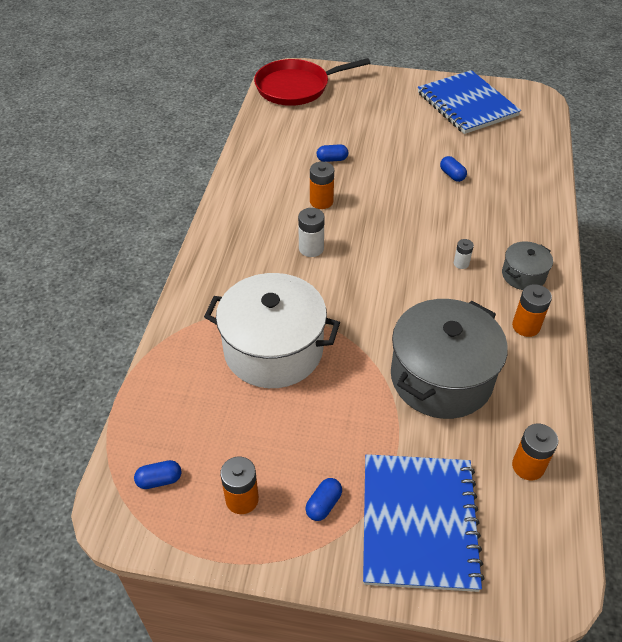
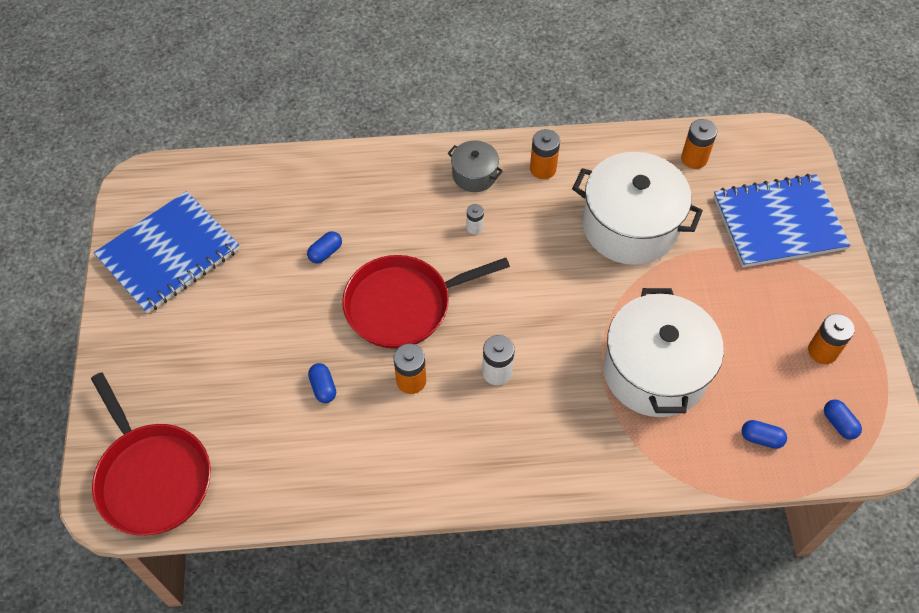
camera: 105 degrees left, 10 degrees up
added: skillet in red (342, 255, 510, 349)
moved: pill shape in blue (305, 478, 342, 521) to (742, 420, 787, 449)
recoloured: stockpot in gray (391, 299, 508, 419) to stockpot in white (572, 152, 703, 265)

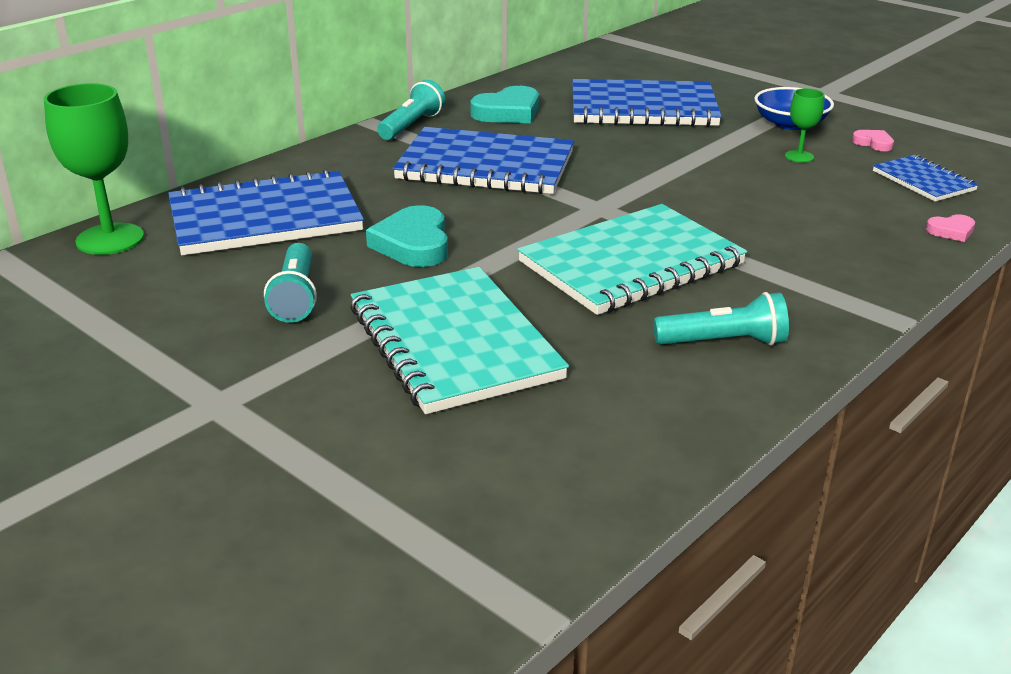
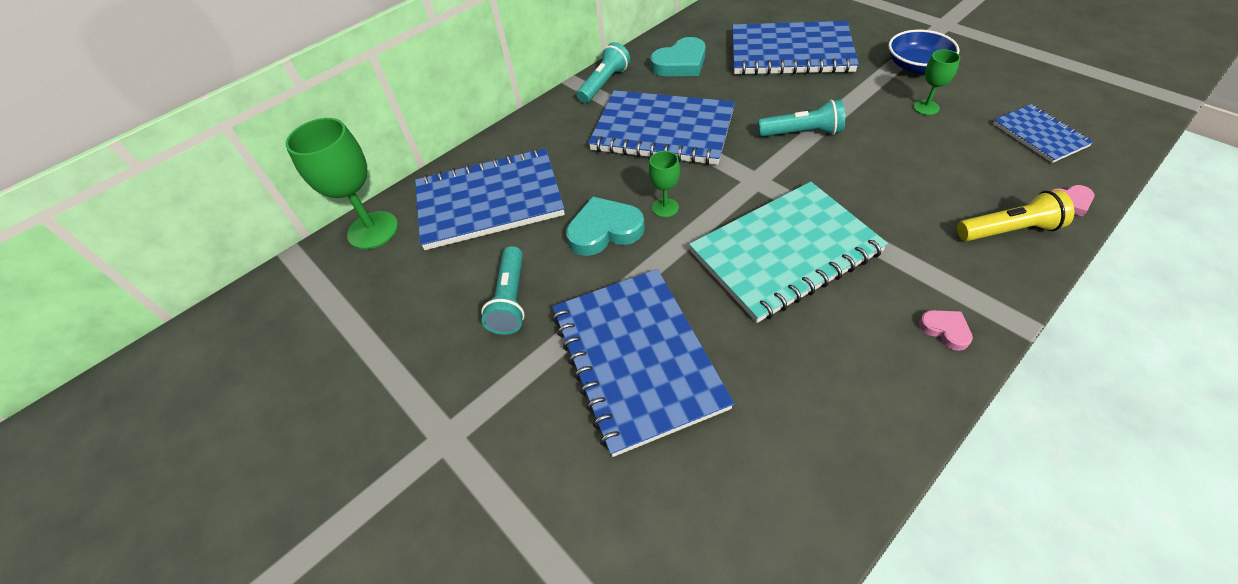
camera: 10 degrees right, 20 degrees up
added: chalice in emerald (649, 151, 680, 218); torch in yellow (957, 190, 1074, 241)
moved: torch in turquoise (653, 292, 789, 346) to (758, 100, 845, 137); heart shape in pink (852, 130, 894, 151) to (919, 310, 973, 351)
recoloured: notepad in turquoise (350, 267, 569, 414) to notepad in blue (552, 269, 734, 457)
turned: heart shape in turquoise (366, 205, 448, 267) = (566, 196, 645, 256) 75 degrees clockwise

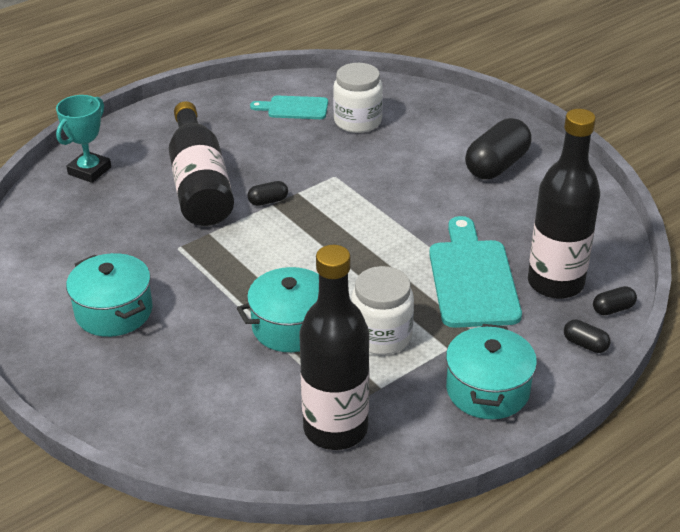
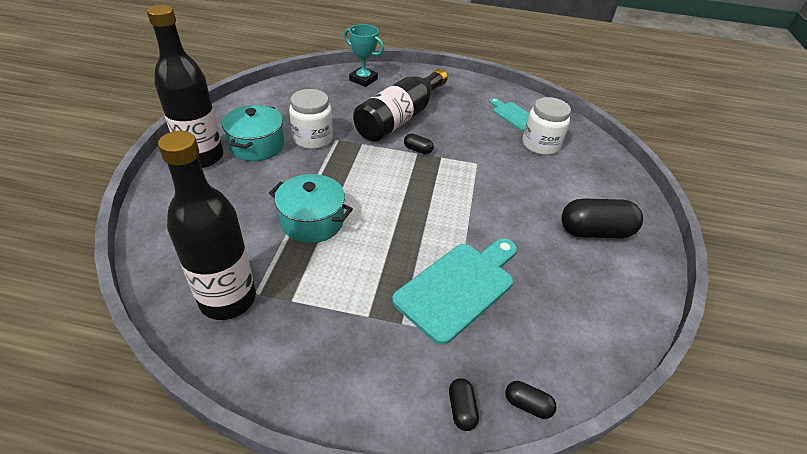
camera: 45 degrees right, 5 degrees up
removed: stockpot in turquoise (446, 324, 537, 419)
moved: jam jar in white (351, 266, 414, 355) to (289, 89, 333, 149); flask in black (528, 109, 600, 299) to (147, 5, 223, 168)
turned: award cup in turquoise (56, 95, 111, 183) = (344, 24, 384, 87) 45 degrees clockwise

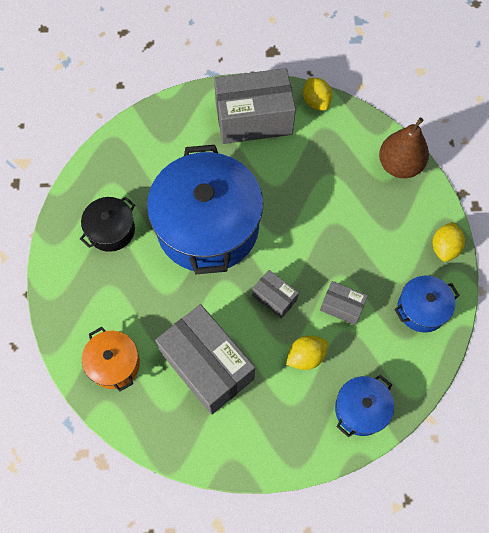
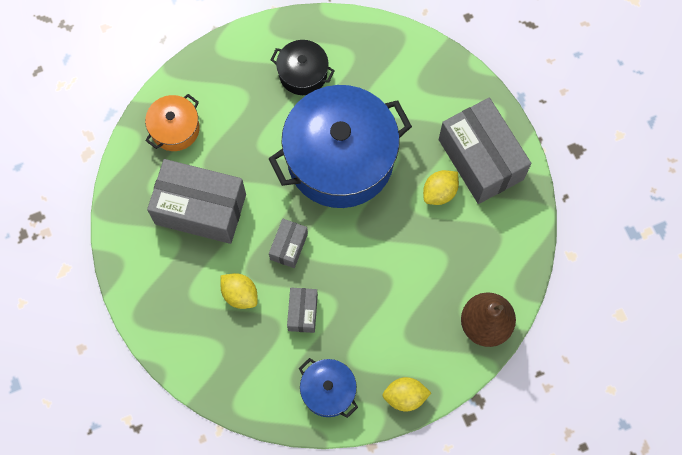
camera: 70 degrees right, 5 degrees up
removed: stockpot in blue (335, 375, 394, 437)
moved: citrus fruit in yellow (303, 78, 332, 111) to (423, 170, 459, 205)
turned: parcel in gray (155, 304, 255, 415) = (147, 159, 246, 244) 75 degrees clockwise

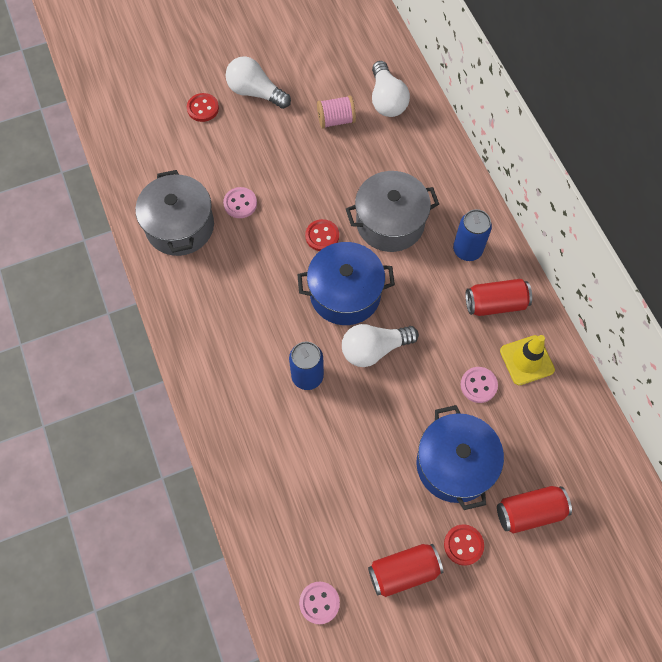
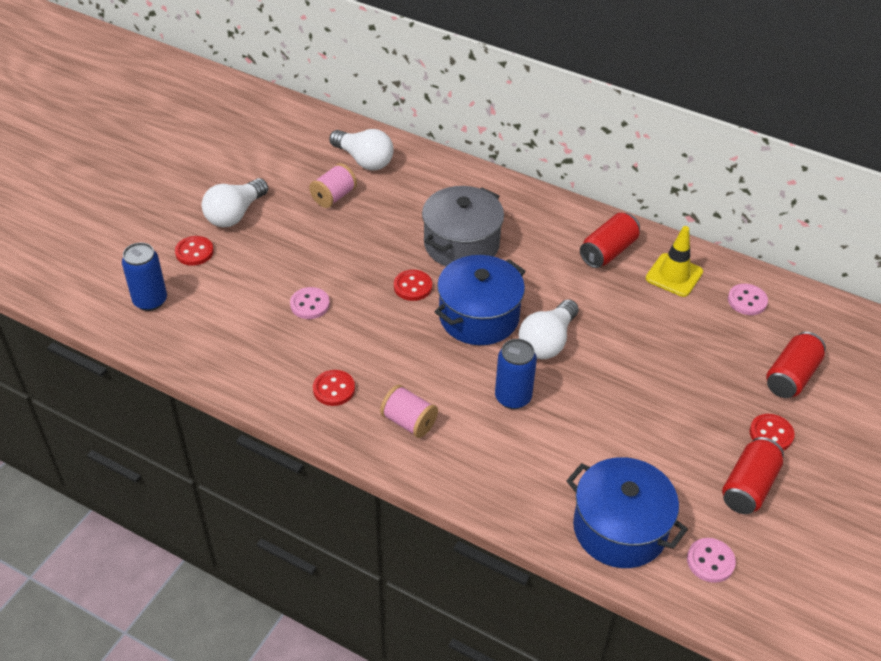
camera: 40 degrees left, 20 degrees down
removed: stockpot in gray (135, 170, 214, 256)
added: button in red (313, 370, 355, 406); spool in pink (380, 385, 438, 438)
moved: stockpot in blue (416, 405, 504, 510) to (566, 457, 688, 568); can in blue (453, 209, 492, 261) to (122, 242, 167, 311); button in pink (461, 367, 498, 403) to (728, 284, 768, 315)
turned: bulb in white (226, 56, 291, 109) = (202, 178, 268, 227) 45 degrees counterclockwise

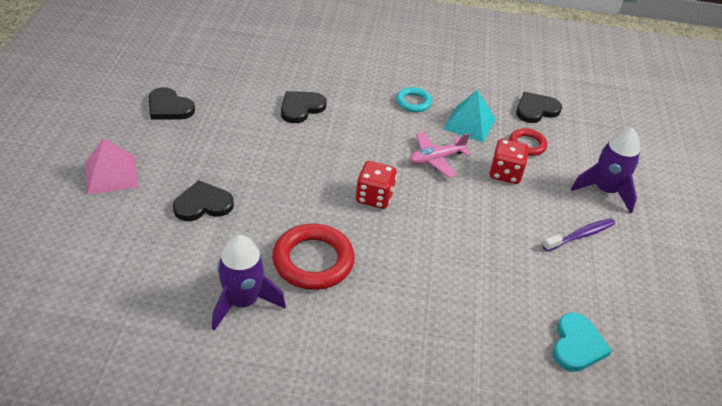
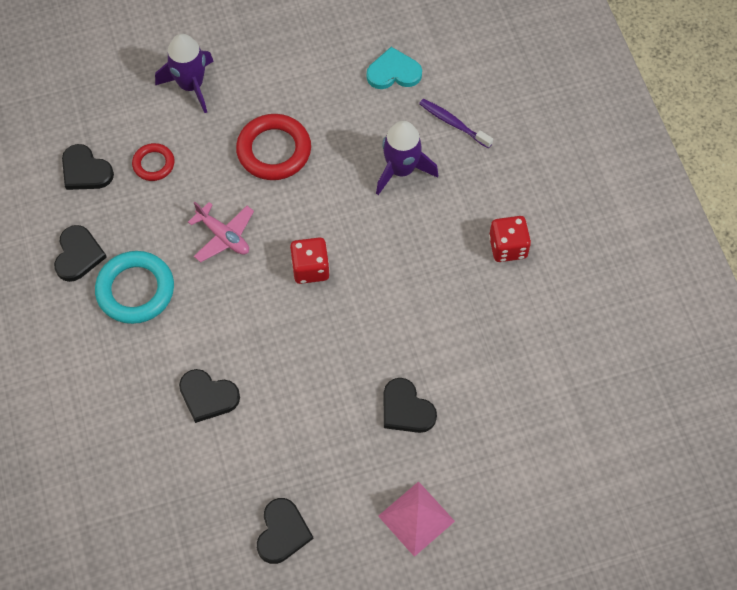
camera: 110 degrees left, 20 degrees up
removed: pyramid shape in turquoise (443, 90, 496, 143)
added: heart shape in black (54, 225, 107, 282)
moved: spaceship in purple (212, 235, 286, 331) to (376, 121, 438, 195); torus in red (272, 224, 355, 290) to (236, 114, 311, 180); die in red (490, 139, 529, 184) to (489, 216, 531, 262); dental brush in purple (543, 218, 615, 251) to (419, 99, 493, 148)
resized: torus in turquoise (396, 87, 432, 112) = (95, 251, 174, 324) x1.78

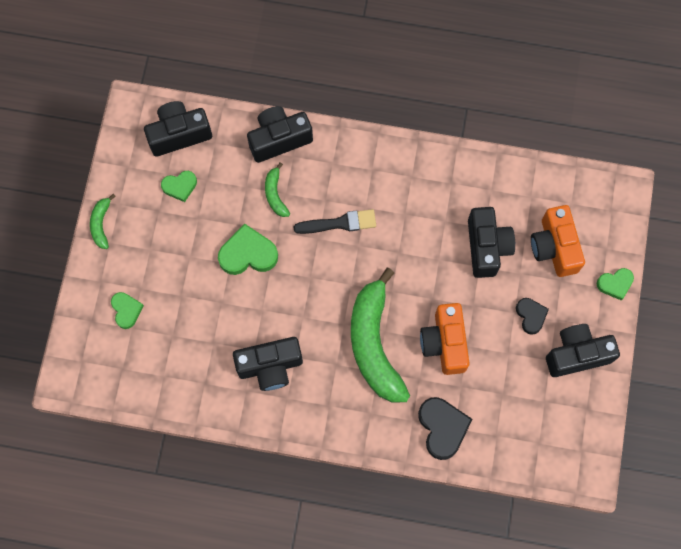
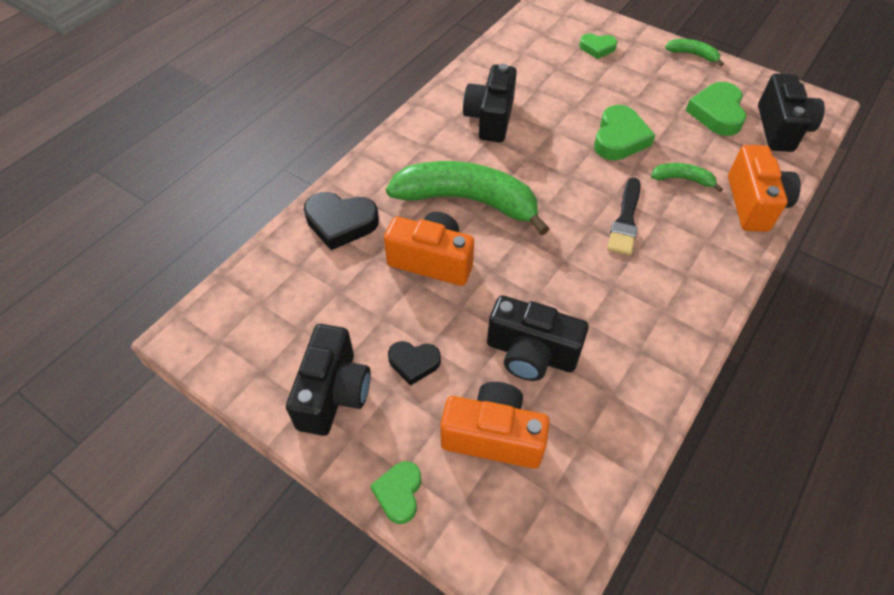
camera: 115 degrees right, 20 degrees down
recoloured: photo camera in black (247, 106, 313, 163) to photo camera in orange-coloured (728, 145, 801, 232)
resized: heart shape in emerald (161, 171, 197, 202) = (685, 82, 746, 136) x1.63

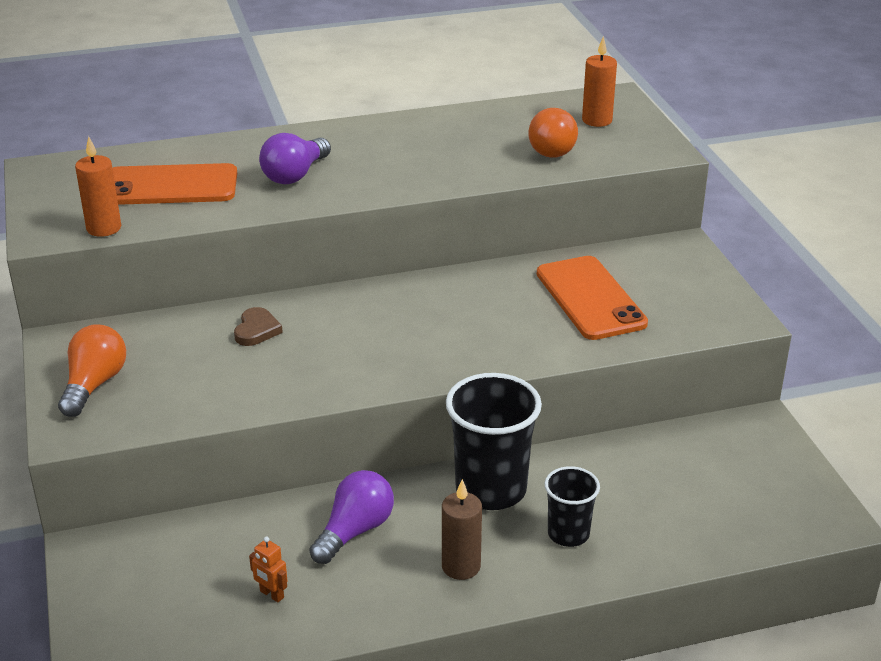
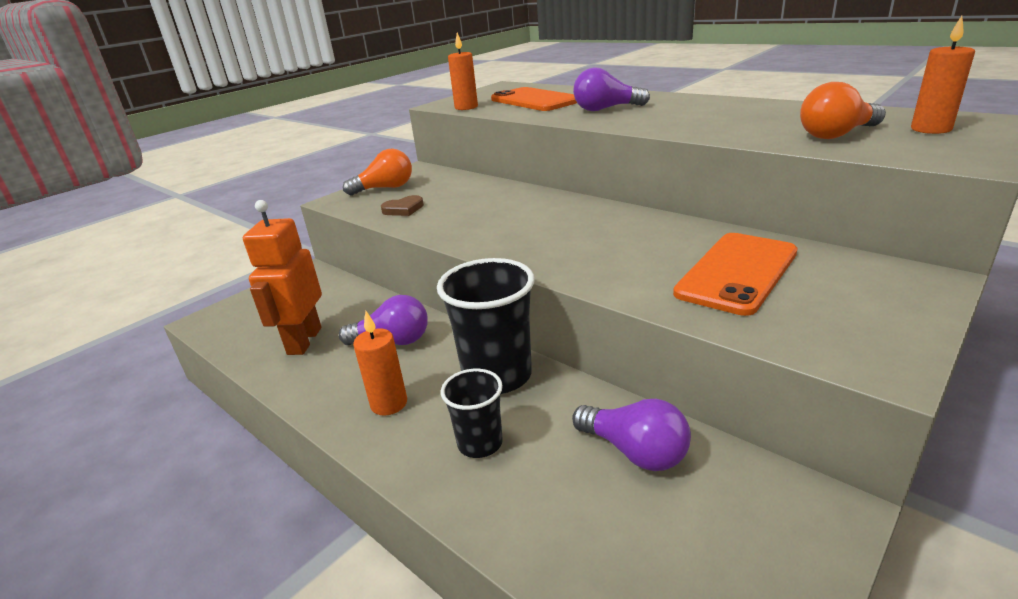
camera: 60 degrees right, 5 degrees down
added: bulb in purple (572, 399, 691, 471)
moved: heart shape in russet (234, 307, 283, 346) to (381, 195, 424, 216)
recoloured: candle in russet (442, 479, 482, 580) to candle in orange-coloured (353, 311, 407, 416)
resized: robot figure in orange-coloured (249, 537, 287, 602) = (243, 200, 322, 355) x2.46

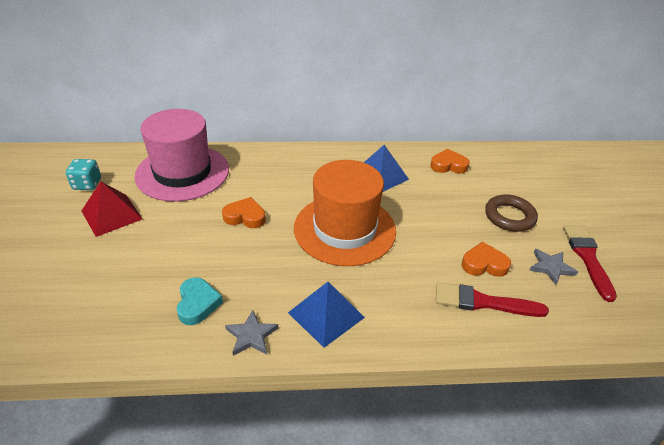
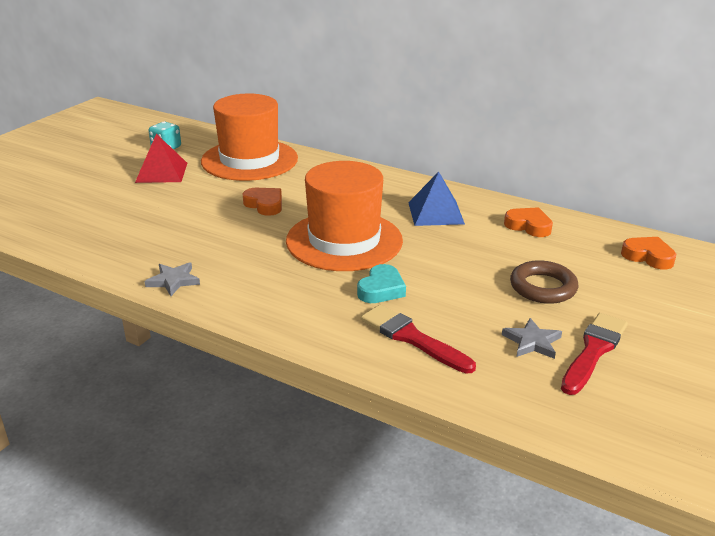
camera: 35 degrees right, 10 degrees down
removed: pyramid shape in blue (288, 282, 365, 348)
moved: heart shape in turquoise (177, 277, 223, 325) to (357, 264, 406, 303); heart shape in orange-coloured (462, 242, 511, 277) to (621, 237, 676, 269)
recoloured: hat in pink (134, 109, 229, 202) to hat in orange-coloured (201, 93, 298, 181)

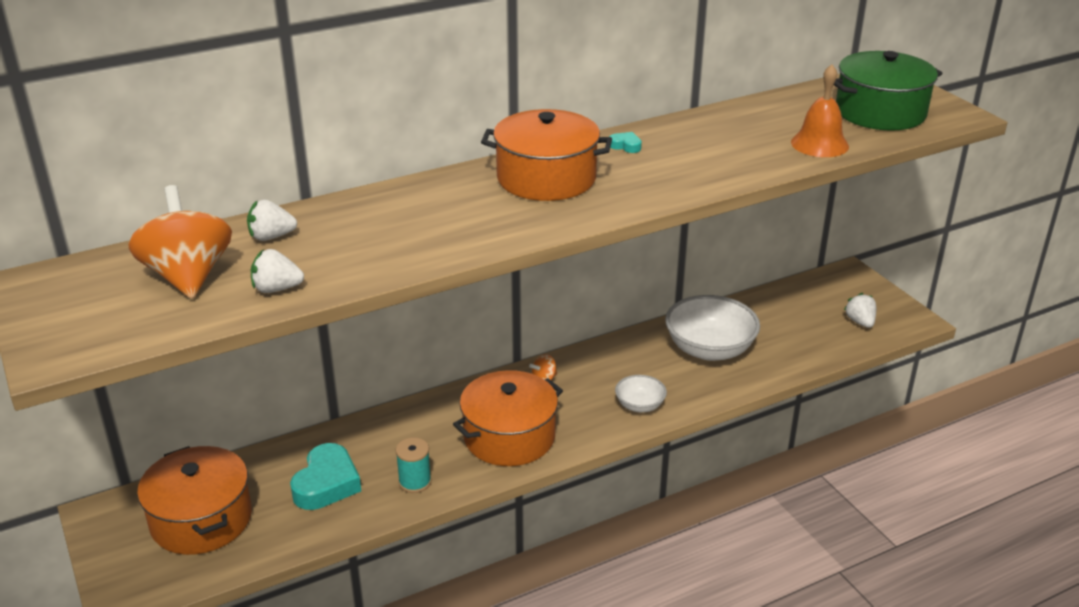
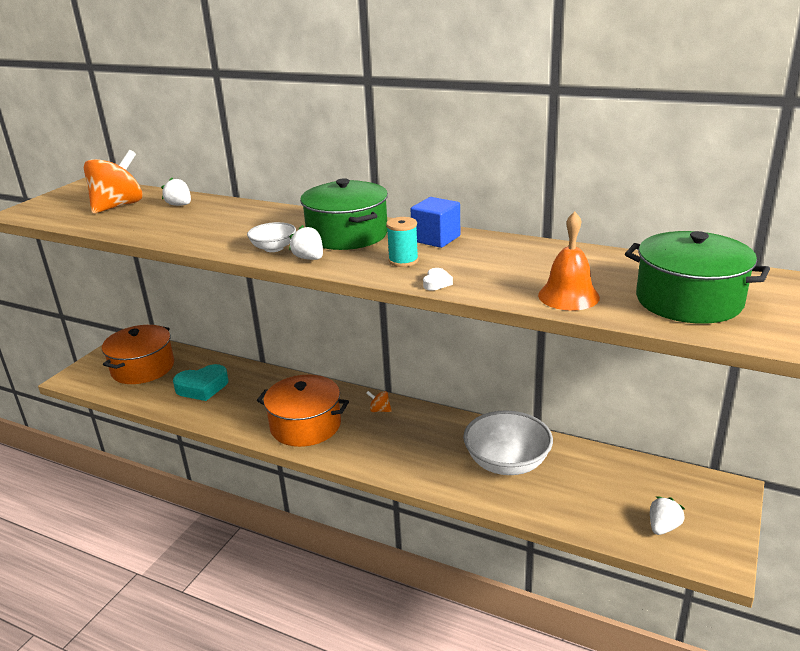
camera: 55 degrees right, 5 degrees down
added: heart shape in white (423, 268, 453, 290)
moved: toy strawberry in white (251, 249, 304, 293) to (289, 225, 323, 260); spool in turquoise (396, 438, 431, 493) to (386, 217, 419, 267); serving bowl in white (615, 375, 667, 412) to (247, 222, 296, 252)
replaced: heart shape in turquoise (609, 132, 642, 153) to solid cube in blue (410, 197, 460, 248)
recoloured: stockpot in orange-coloured (481, 109, 612, 201) to stockpot in emerald (300, 178, 388, 250)

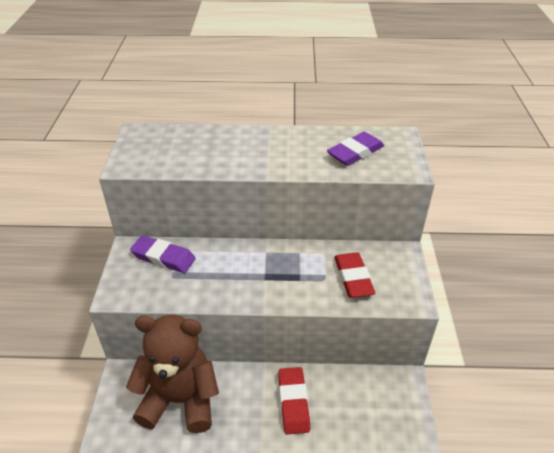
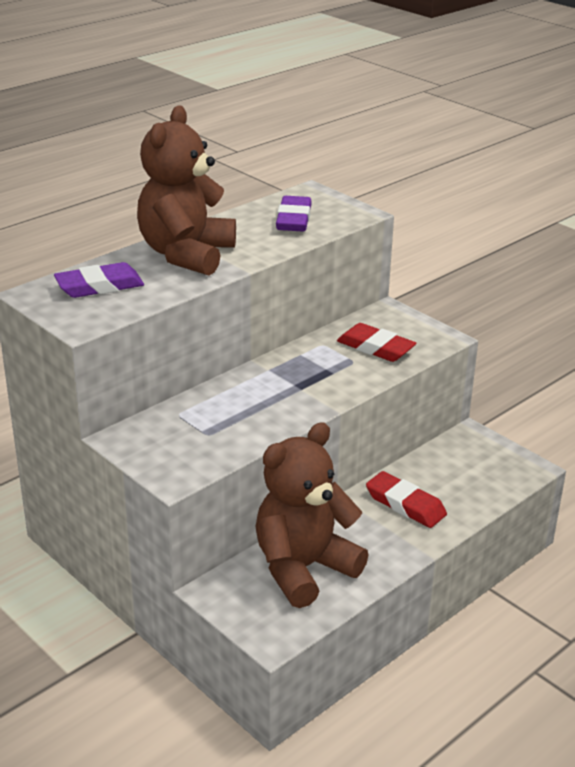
camera: 45 degrees left, 10 degrees down
added: teddy bear in russet (137, 106, 236, 276)
moved: pencil eraser in purple (130, 235, 196, 273) to (54, 262, 144, 298)

